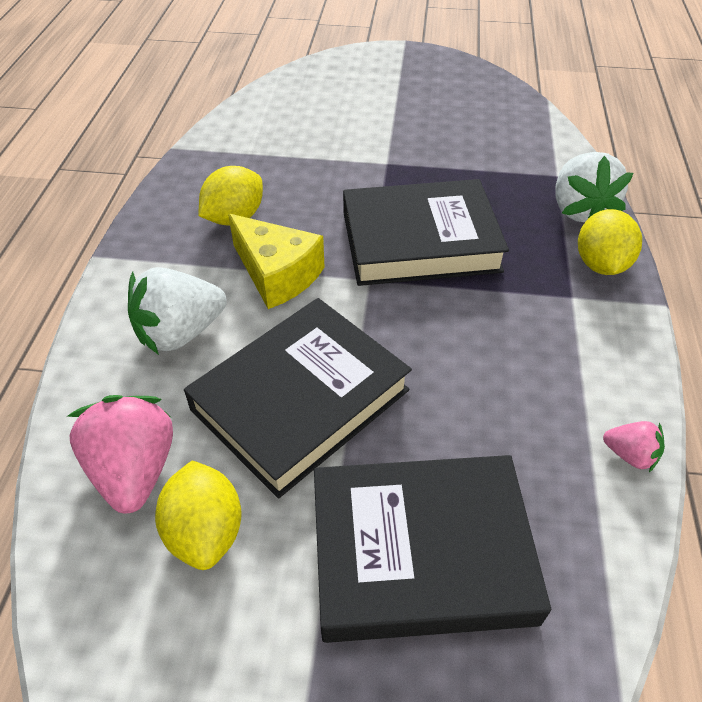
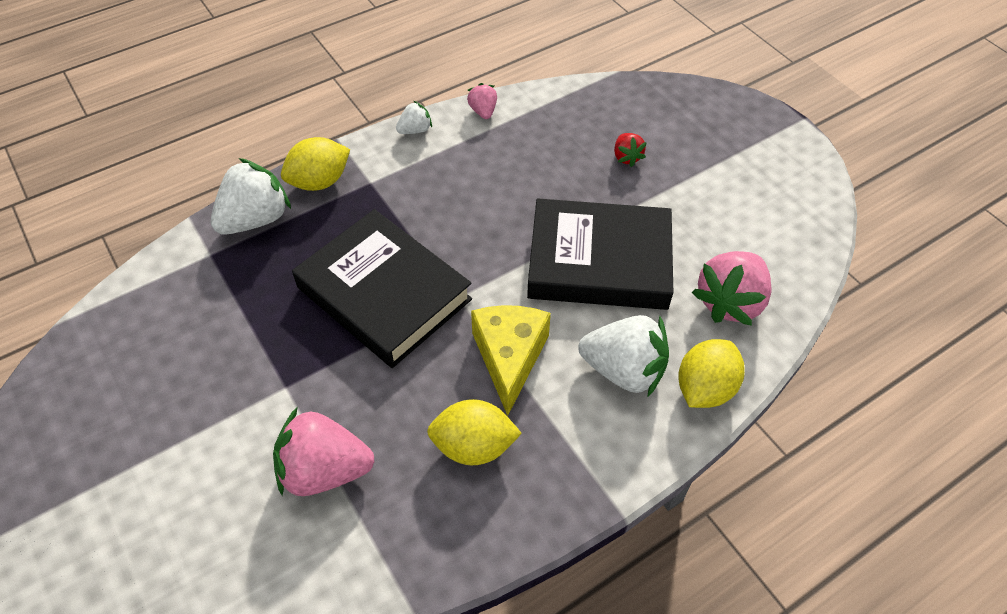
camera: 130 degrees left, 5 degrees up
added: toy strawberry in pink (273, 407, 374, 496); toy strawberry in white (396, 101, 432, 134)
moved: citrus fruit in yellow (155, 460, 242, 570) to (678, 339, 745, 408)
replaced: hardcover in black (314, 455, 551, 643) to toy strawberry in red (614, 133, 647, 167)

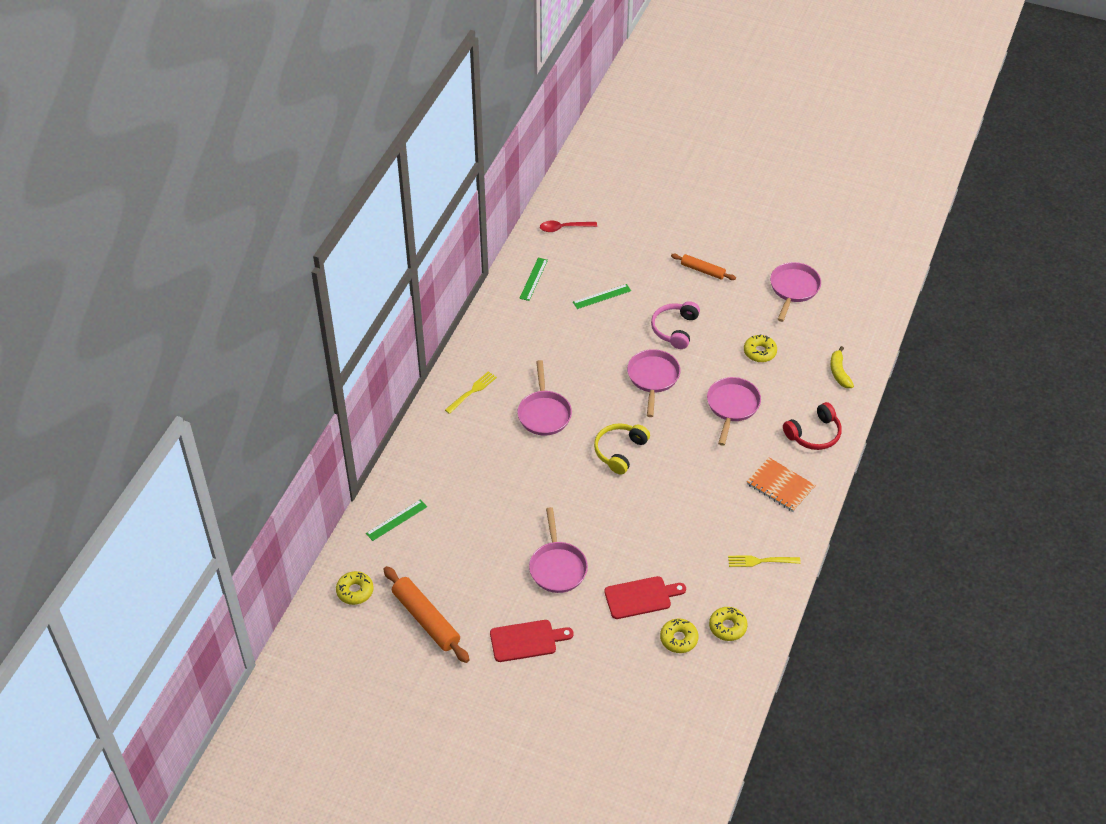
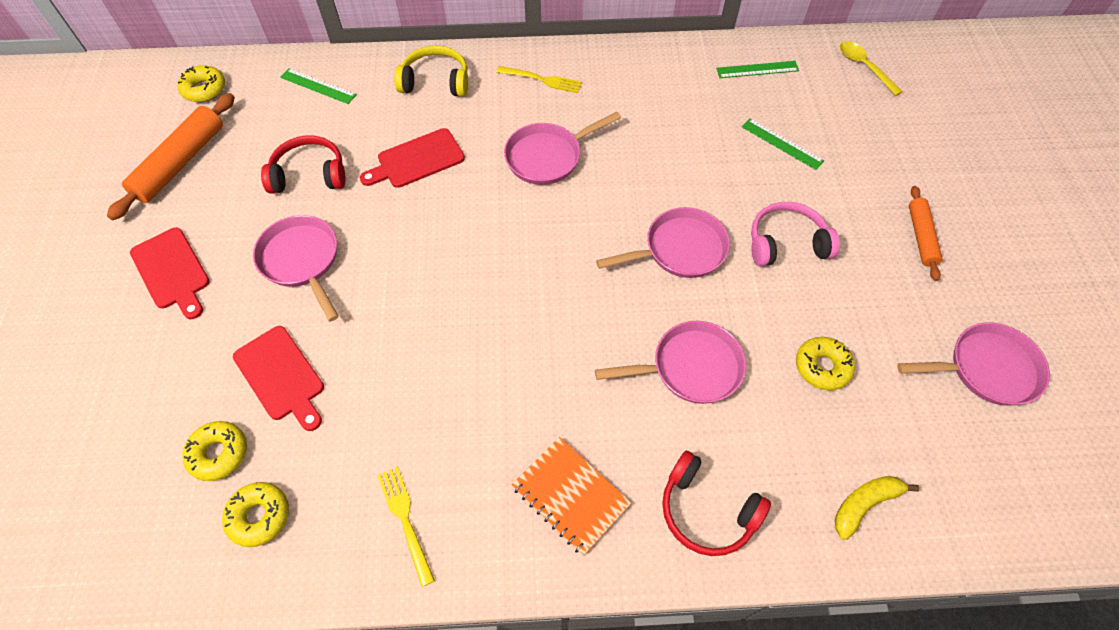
camera: 65 degrees right, 10 degrees up
added: headset in red (261, 135, 346, 194); bread board in red (360, 128, 465, 188)
moved: headset in yellow (594, 423, 650, 475) to (394, 46, 468, 97)
recoloured: spoon in red (540, 221, 597, 232) to spoon in yellow (840, 41, 903, 96)
turned: skillet in pink (529, 507, 588, 593) = (253, 215, 339, 321) 90 degrees clockwise; notepad in orange-coloured (747, 458, 816, 512) = (511, 437, 631, 556) 60 degrees counterclockwise

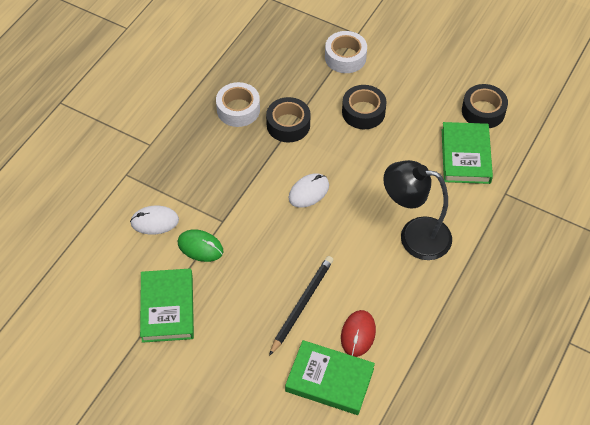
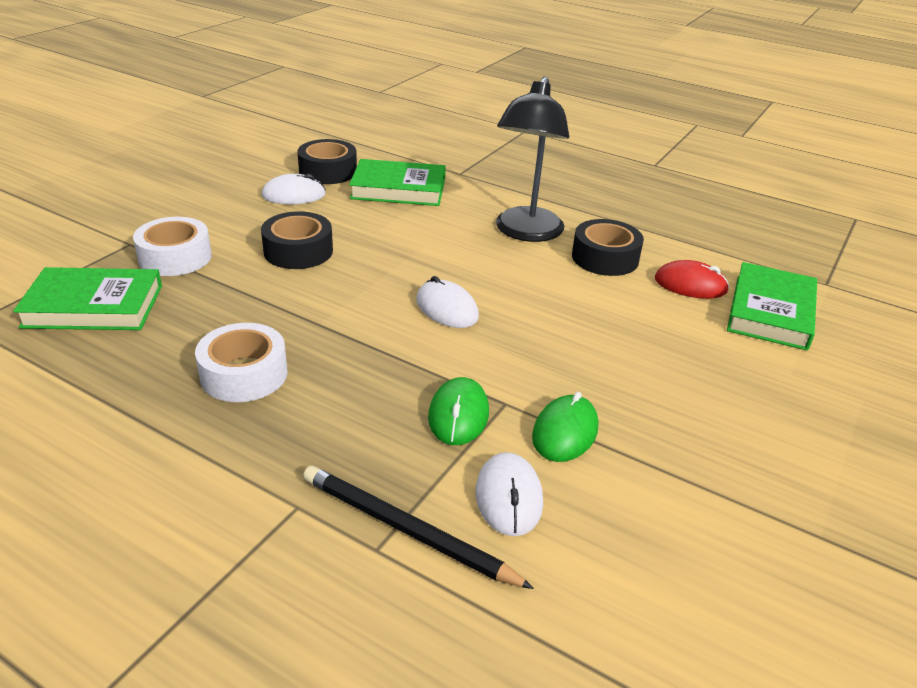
camera: 90 degrees left, 20 degrees down
added: mouse in white (262, 174, 326, 204); mouse in emerald (428, 377, 489, 445)
moved: hardcover in emerald (140, 268, 194, 343) to (13, 267, 162, 330); sticky tape in black (266, 97, 310, 142) to (572, 219, 644, 276); wooden pencil in black (269, 256, 333, 356) to (303, 466, 534, 589)

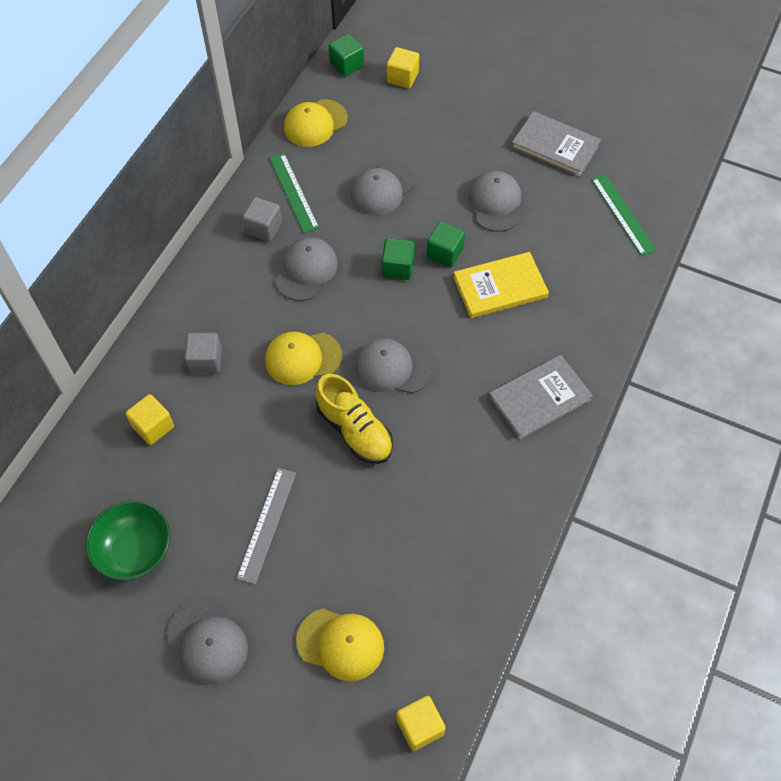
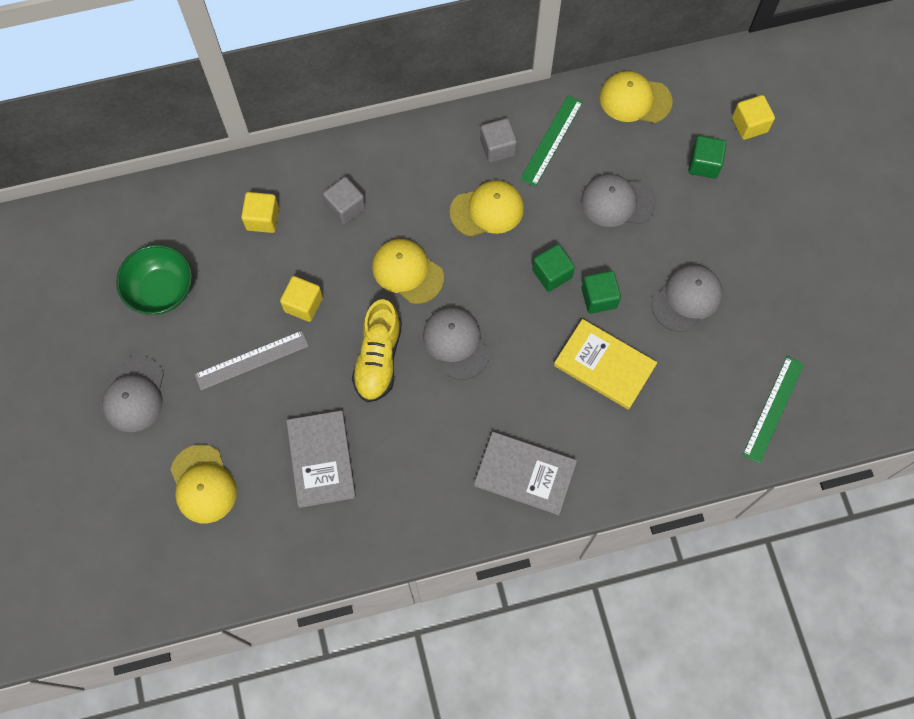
camera: 50 degrees right, 10 degrees up
moved: solid cube in emerald (329, 34, 364, 77) to (688, 136, 726, 179); solid cube in yellow (396, 696, 446, 751) to (280, 276, 323, 322); hardcover in gray (511, 111, 601, 177) to (286, 411, 356, 508)
recoloured: cap in gray (275, 237, 338, 301) to cap in yellow (450, 180, 524, 237)

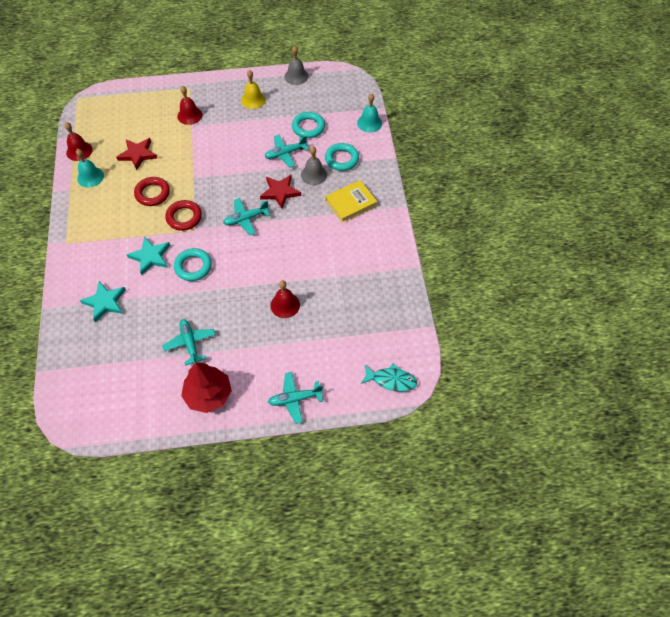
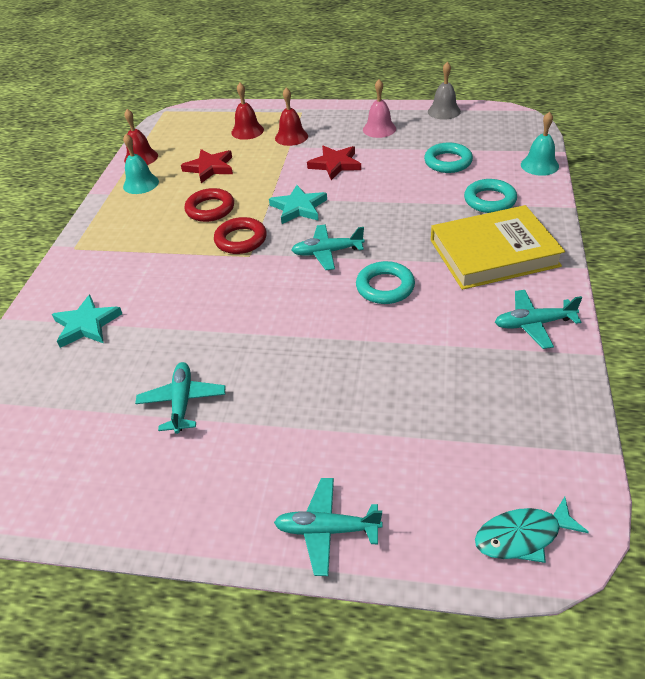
camera: 20 degrees right, 15 degrees down
removed: tree in red (181, 363, 232, 413); school bell in gray (301, 147, 327, 185)
moved: five-pointed star in turquoise (127, 236, 170, 275) to (269, 185, 327, 224); torus in turquoise (174, 248, 212, 281) to (356, 261, 415, 304); five-pointed star in red (260, 175, 301, 209) to (307, 146, 361, 180); plane in turquoise (264, 135, 309, 168) to (495, 290, 582, 349); school bell in red (271, 280, 300, 318) to (231, 83, 264, 140)
recoloured: school bell in yellow (241, 70, 266, 109) to school bell in pink (363, 79, 396, 138)
turned: toy fish in turquoise (361, 364, 417, 392) = (475, 497, 589, 563) 135 degrees clockwise
resized: hardcover in yellow (325, 180, 377, 223) = (431, 205, 565, 290) x1.60

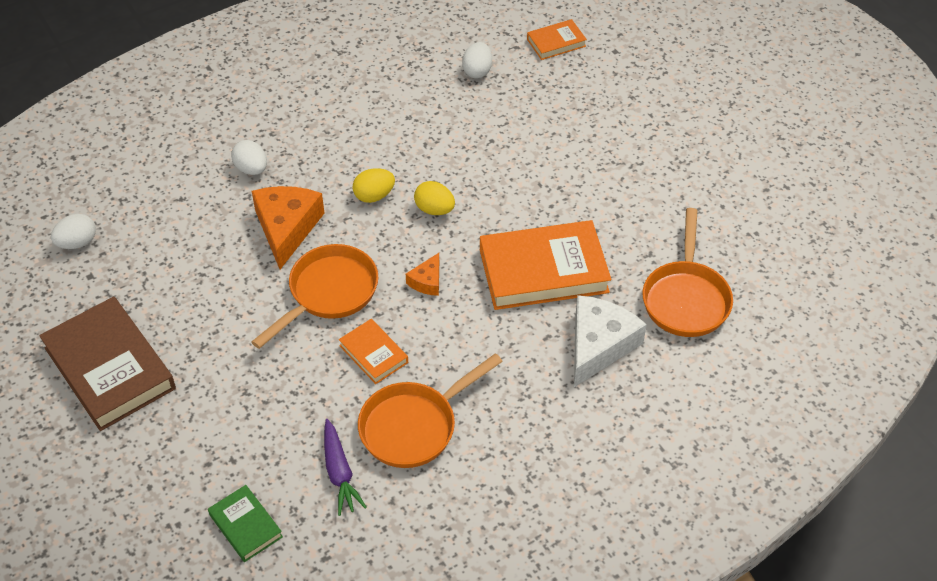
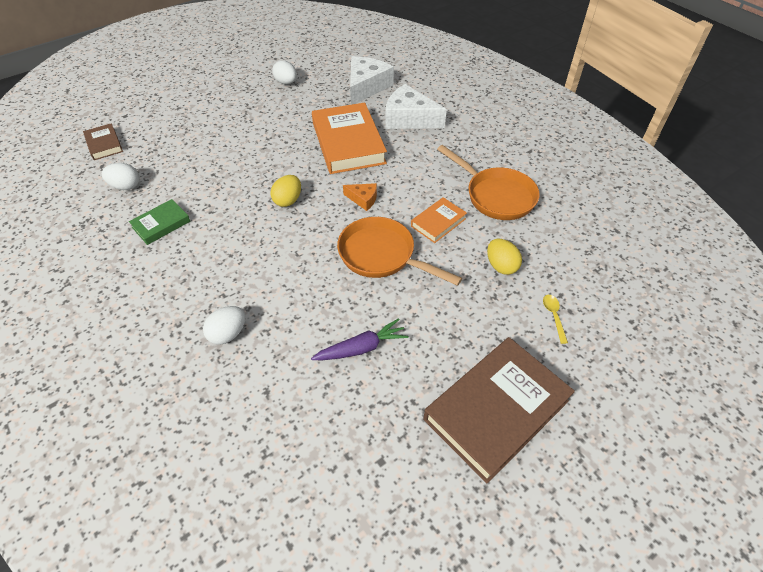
camera: 95 degrees left, 0 degrees up
removed: cheese in orange-coloured (252, 186, 324, 269)
added: spoon in yellow (543, 295, 568, 344)
moved: egg shape in white (51, 214, 96, 249) to (272, 60, 297, 84); hardcover in emerald (208, 485, 283, 562) to (129, 199, 190, 245); toy carrot in purple (324, 419, 367, 516) to (311, 318, 409, 360); egg shape in yellow (353, 168, 395, 203) to (487, 239, 522, 275)
replaced: skillet in orange-coloured (642, 208, 733, 337) to cheese in white (350, 56, 394, 105)
recoloured: hardcover in orange-coloured (527, 19, 587, 60) to hardcover in russet (83, 123, 123, 160)

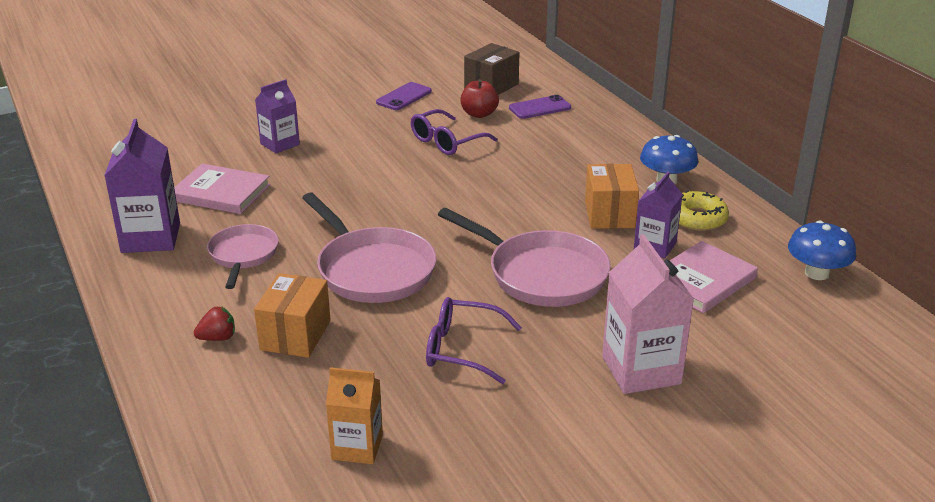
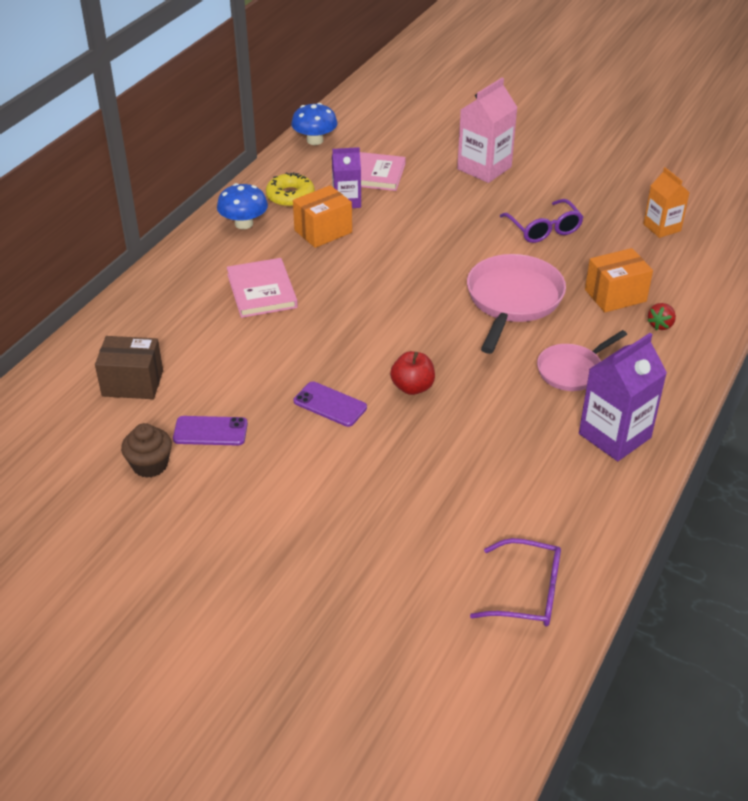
camera: 125 degrees left, 10 degrees up
removed: carton in purple (255, 79, 300, 153); skillet in pink (438, 208, 611, 307)
added: muffin in russet (121, 423, 172, 478)
moved: hardcover in pink (174, 163, 270, 214) to (227, 258, 298, 318); spectacles in purple (411, 109, 498, 155) to (470, 538, 561, 626); apple in red (460, 79, 499, 118) to (390, 351, 435, 395); smartphone in purple (509, 95, 571, 119) to (294, 381, 367, 427)
turned: toy strawberry in red (194, 306, 235, 341) = (647, 303, 676, 330) 90 degrees counterclockwise

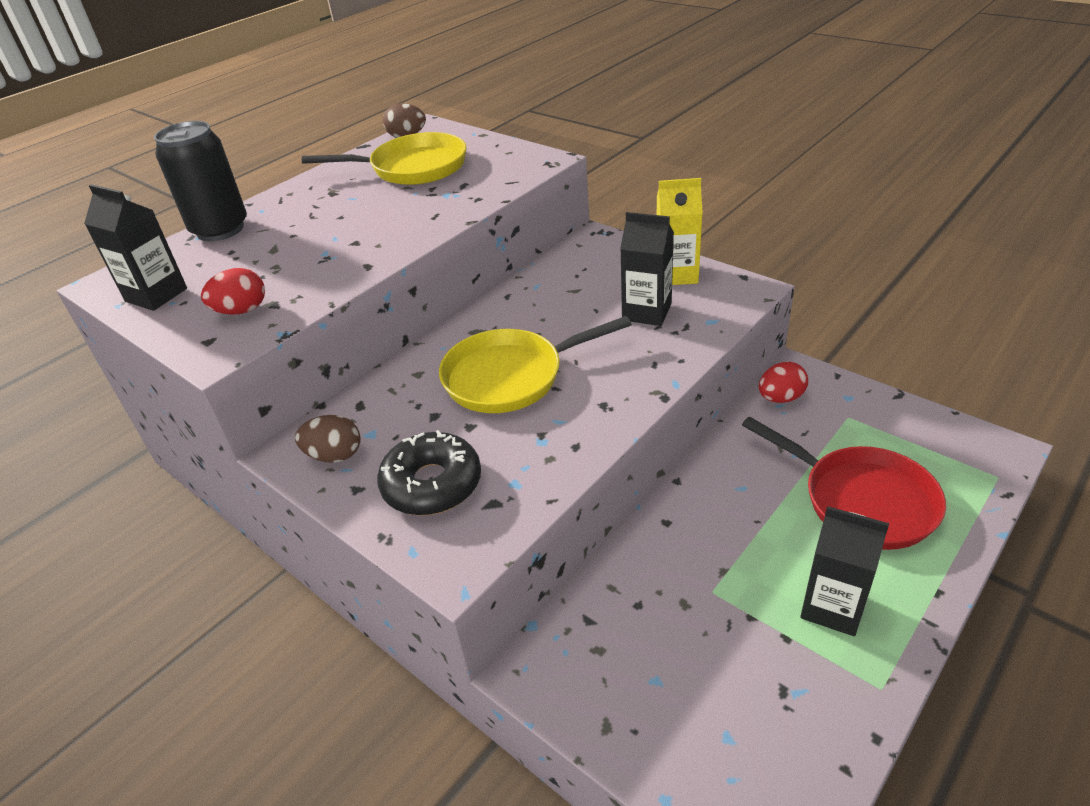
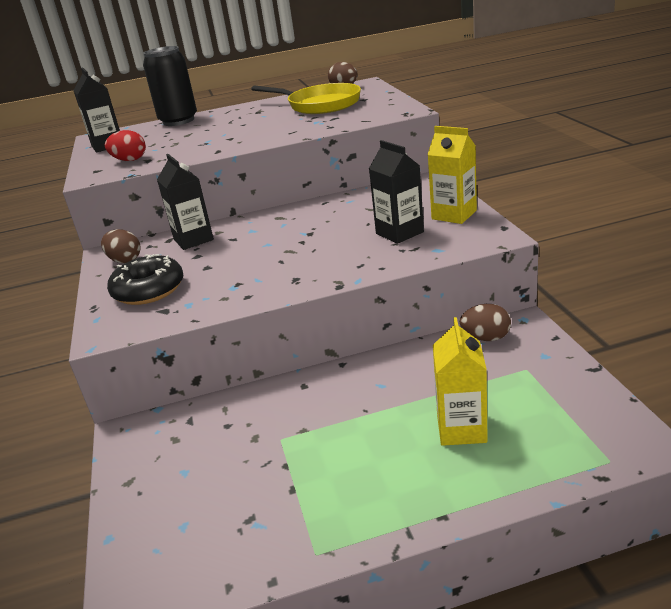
camera: 35 degrees right, 10 degrees down
removed: skillet in yellow (439, 316, 632, 413)
moved: carton in black (800, 506, 889, 636) to (157, 154, 214, 250)
replaced: skillet in red (742, 416, 946, 550) to carton in yellow (433, 317, 488, 446)
recoloured: egg shape in red (759, 362, 808, 403) to egg shape in russet (460, 304, 511, 341)

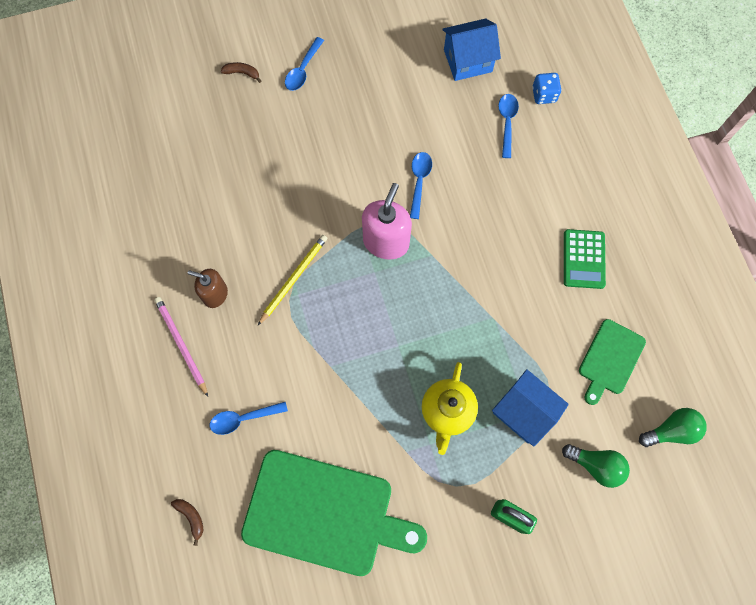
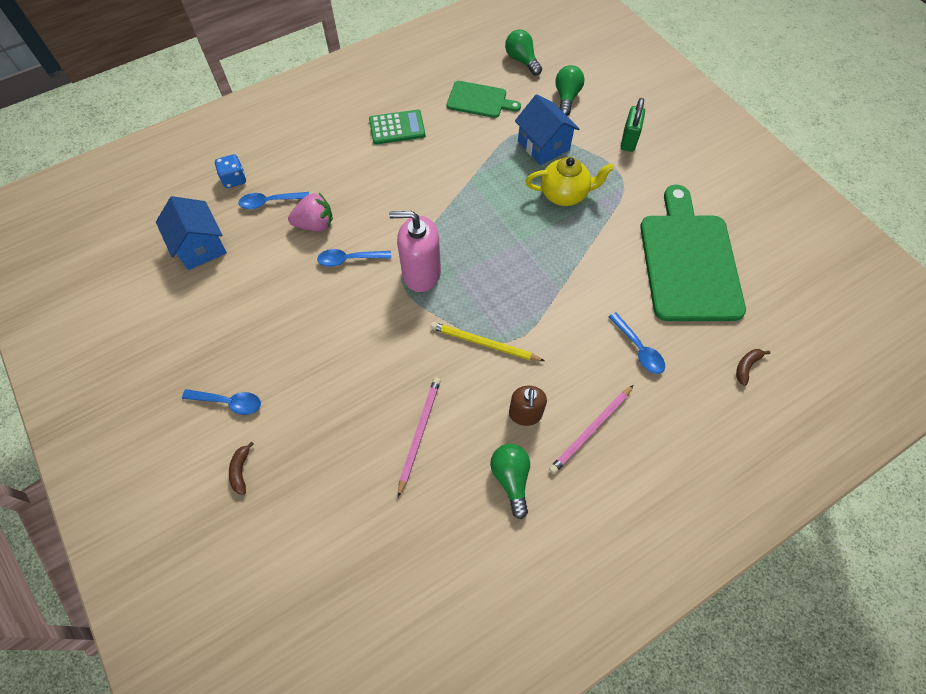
camera: 105 degrees left, 10 degrees down
added: toy strawberry in pink (288, 193, 333, 232); wooden pencil in pink (398, 377, 441, 497); bulb in emerald (490, 444, 530, 519)
turned: house in blue (492, 369, 569, 447) = (515, 94, 579, 165) 60 degrees counterclockwise

